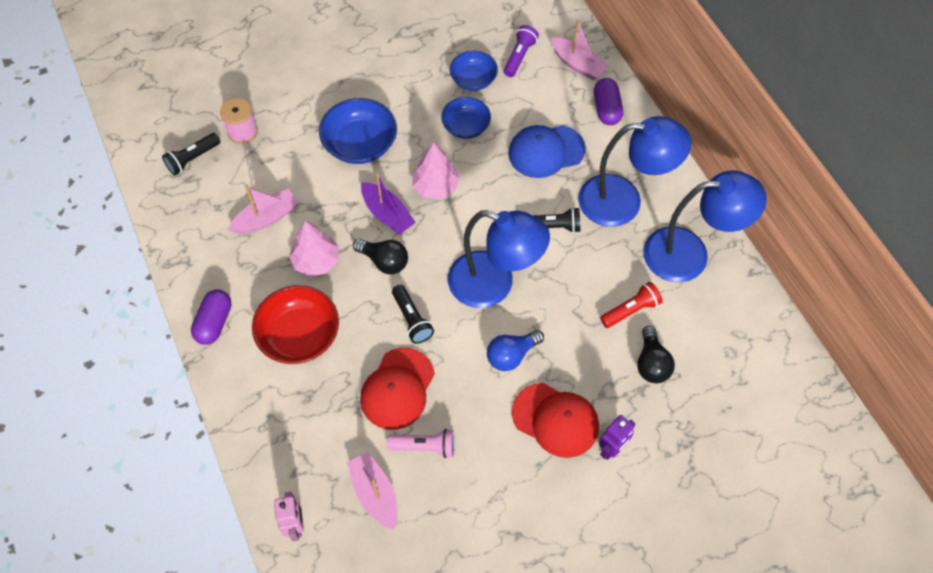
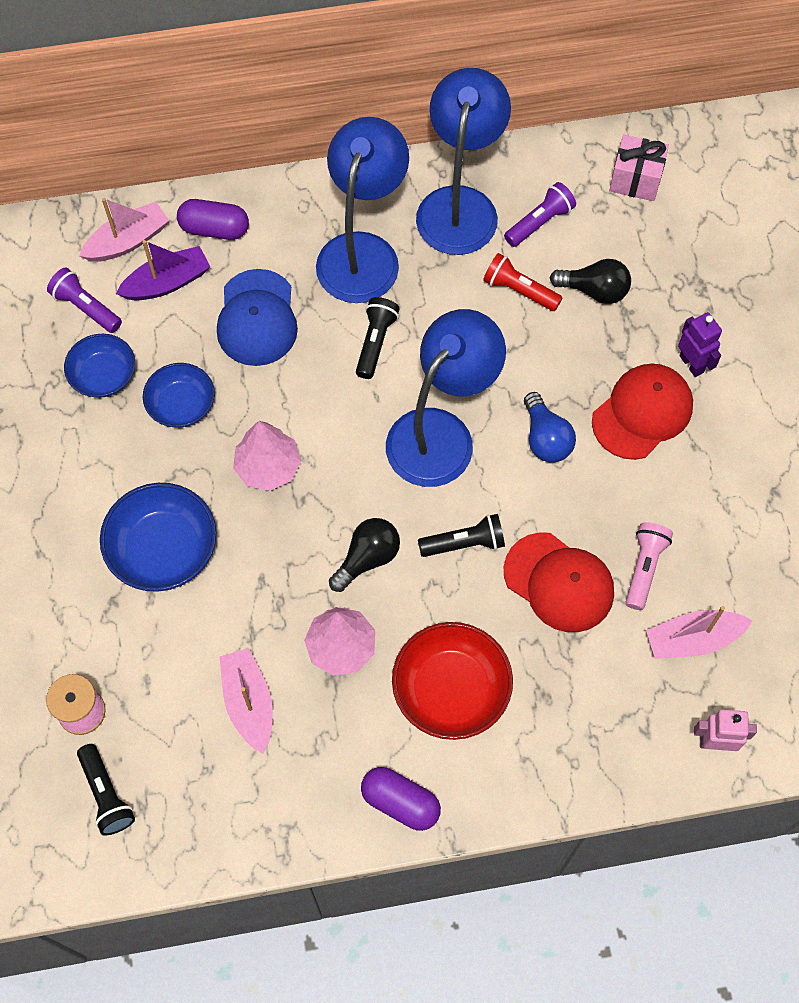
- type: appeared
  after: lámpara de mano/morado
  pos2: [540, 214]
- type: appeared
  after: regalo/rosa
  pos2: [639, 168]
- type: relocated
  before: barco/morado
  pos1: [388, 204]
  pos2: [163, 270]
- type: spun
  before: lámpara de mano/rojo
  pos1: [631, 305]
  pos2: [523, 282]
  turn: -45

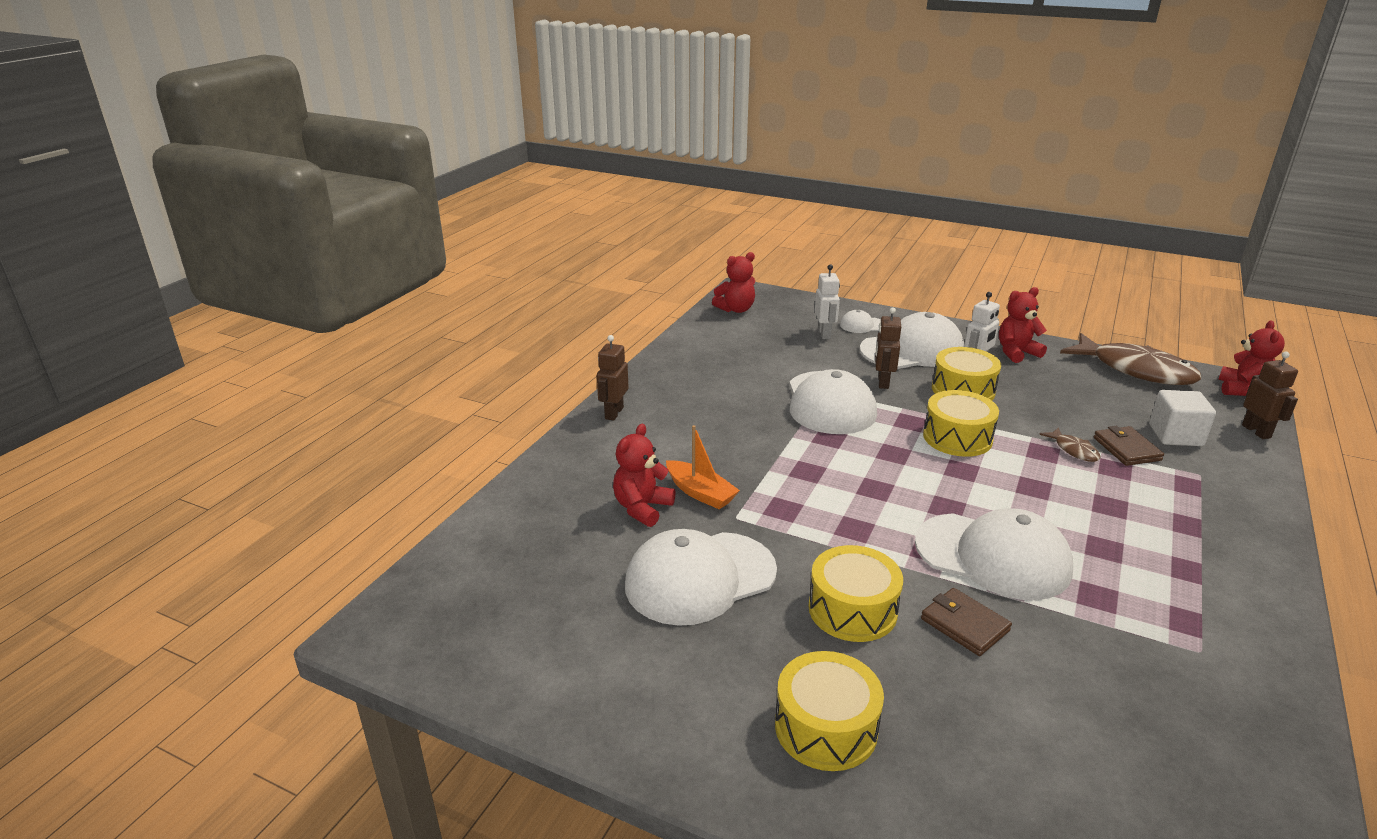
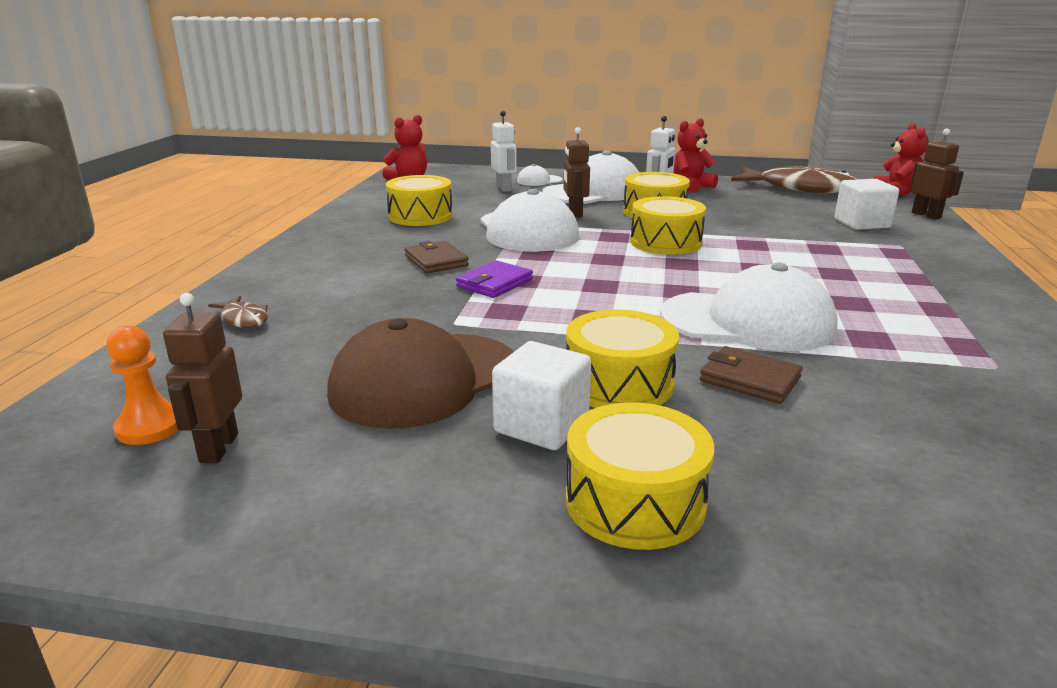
- type: missing
  before: osito/rojo
  pos1: [644, 475]
- type: missing
  before: barco/naranja
  pos1: [703, 467]
- type: appeared
  after: peón/naranja
  pos2: [142, 385]
- type: appeared
  after: tambor/amarillo
  pos2: [419, 200]
- type: appeared
  after: cartera/morado
  pos2: [494, 279]
- type: appeared
  after: cubo/blanco
  pos2: [542, 395]
- type: relocated
  before: robot/marrón
  pos1: [613, 378]
  pos2: [202, 378]
- type: relocated
  before: pez/marrón
  pos1: [1069, 444]
  pos2: [238, 312]
- type: relocated
  before: cartera/marrón
  pos1: [1129, 446]
  pos2: [437, 257]
- type: colour
  before: gorra/blanco
  after: gorra/marrón
  pos1: [701, 577]
  pos2: [420, 373]

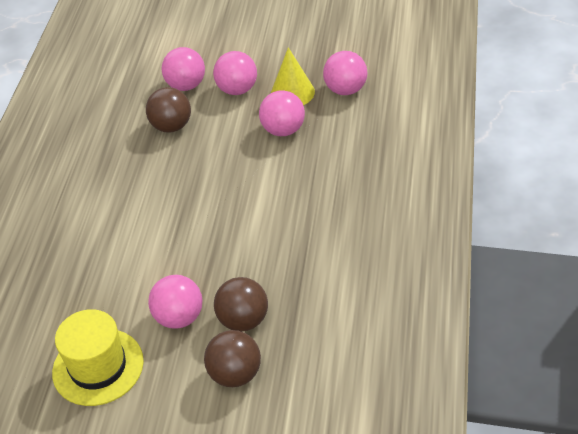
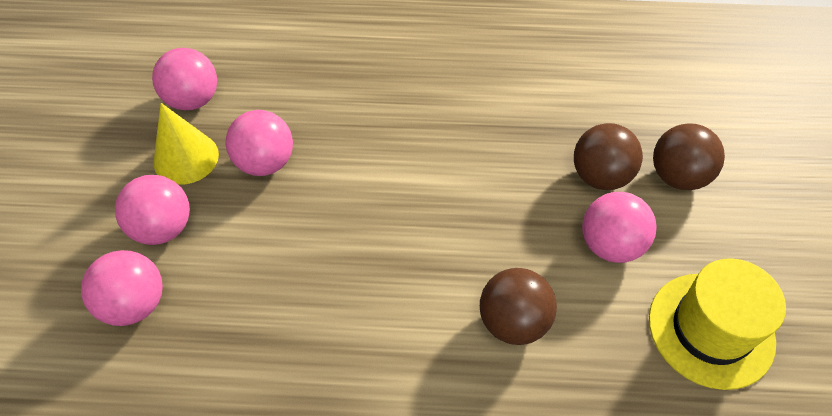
- type: relocated
  before: pelota/marrón
  pos1: [168, 109]
  pos2: [518, 306]

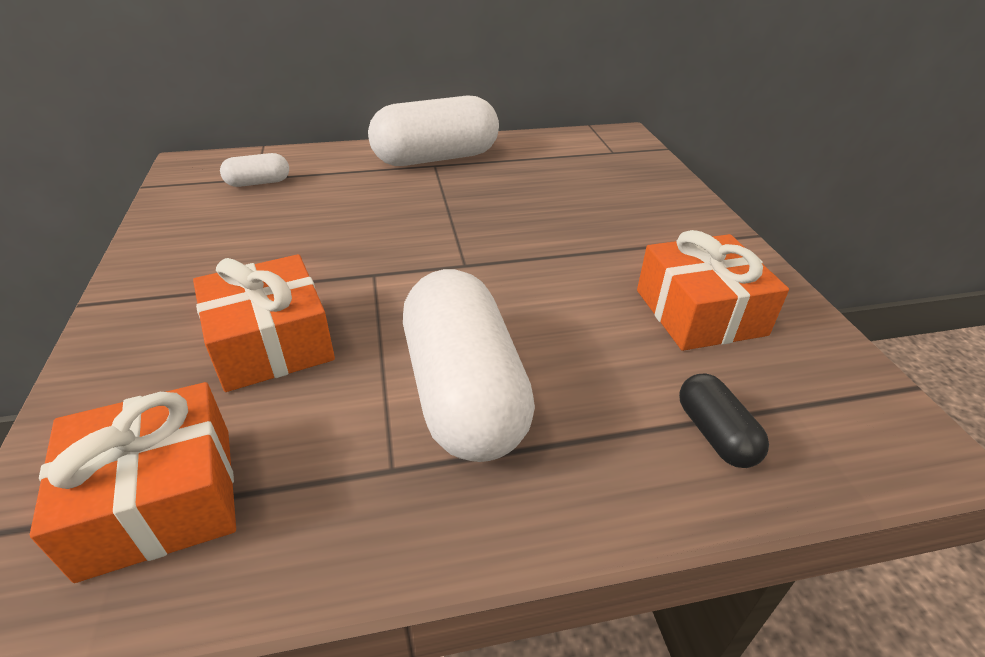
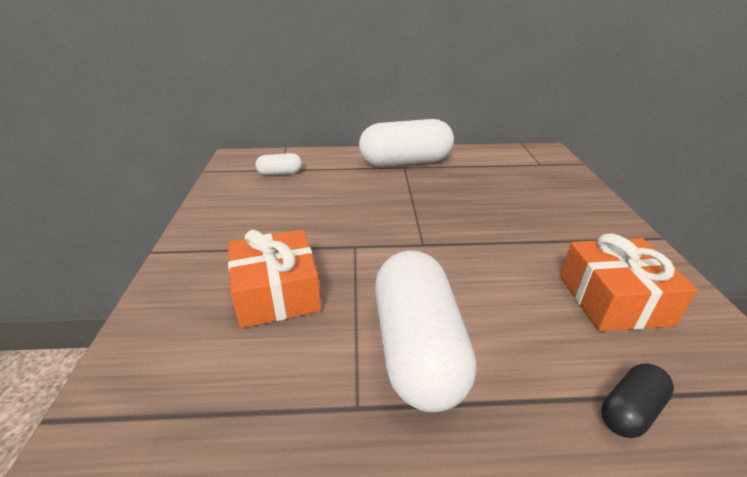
- type: missing
  before: regalo/naranja
  pos1: [133, 482]
- type: spun
  before: cápsula/negro
  pos1: [724, 420]
  pos2: [637, 401]
  turn: 60

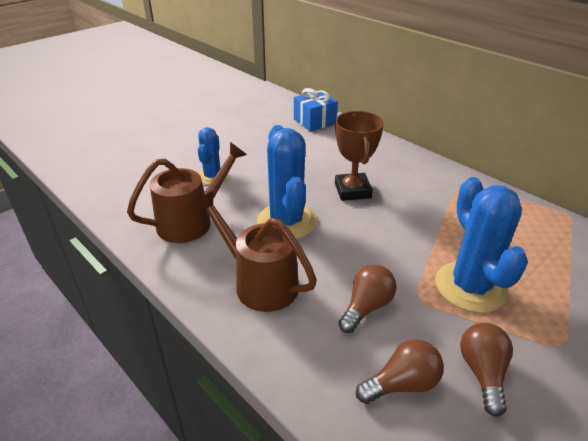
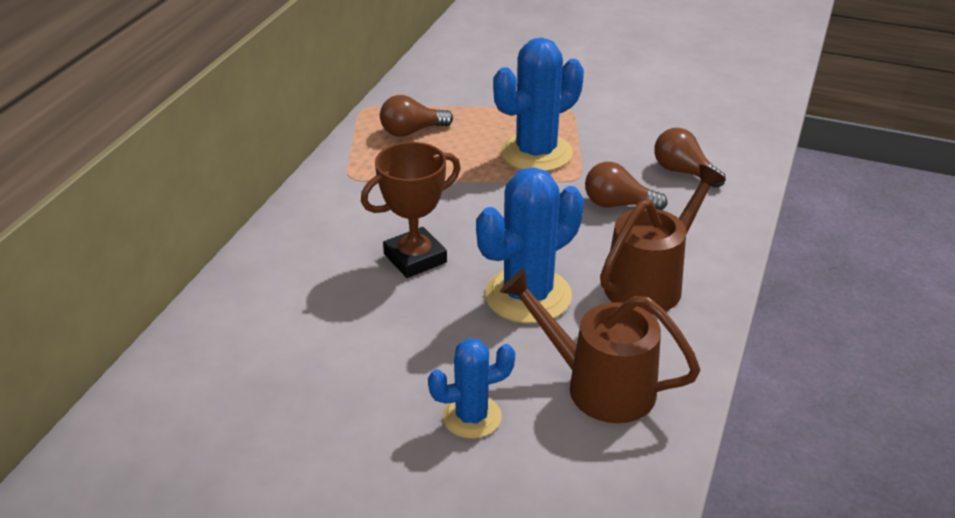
- type: missing
  before: regalo/azul
  pos1: [316, 110]
- type: relocated
  before: bombilla/marrón
  pos1: [486, 370]
  pos2: [416, 116]
- type: spun
  before: regadera/marrón
  pos1: [255, 251]
  pos2: [663, 239]
  turn: -150

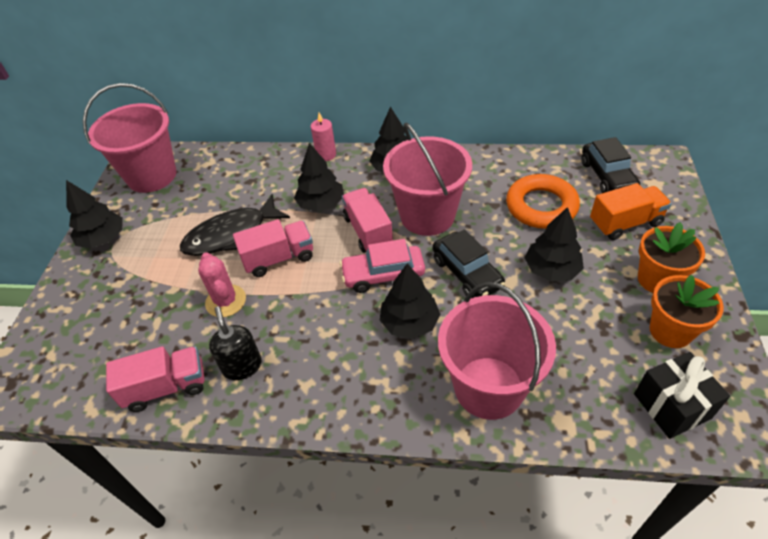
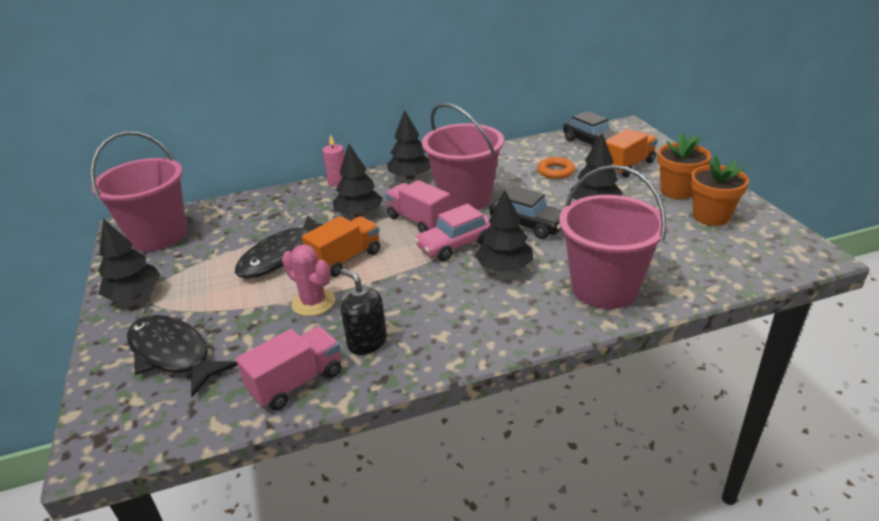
- type: missing
  before: regalo/negro
  pos1: [682, 395]
- type: appeared
  after: pez/negro
  pos2: [182, 356]
- type: colour
  before: camión/rosa
  after: camión/naranja
  pos1: [273, 248]
  pos2: [341, 246]
- type: size
  before: anillo/naranja
  pos1: [543, 201]
  pos2: [556, 168]
  scale: 0.58

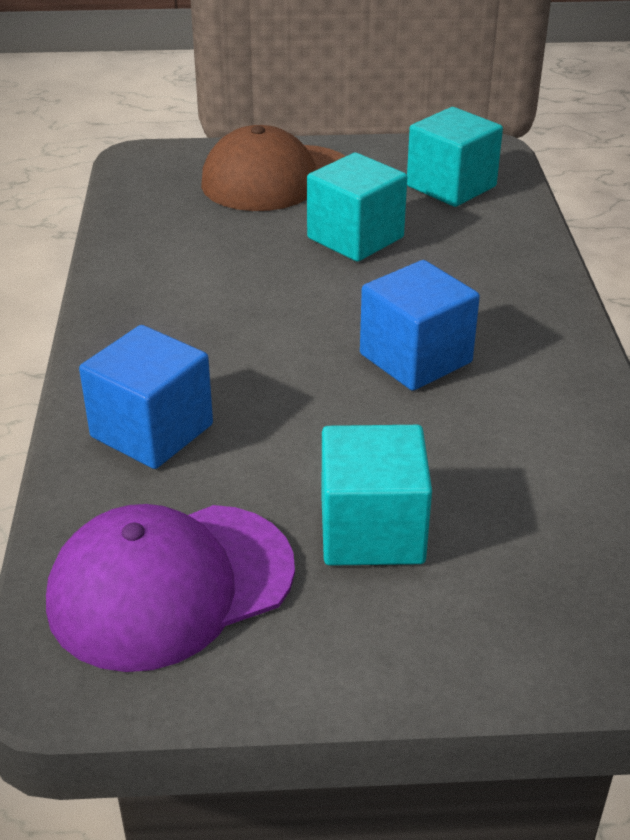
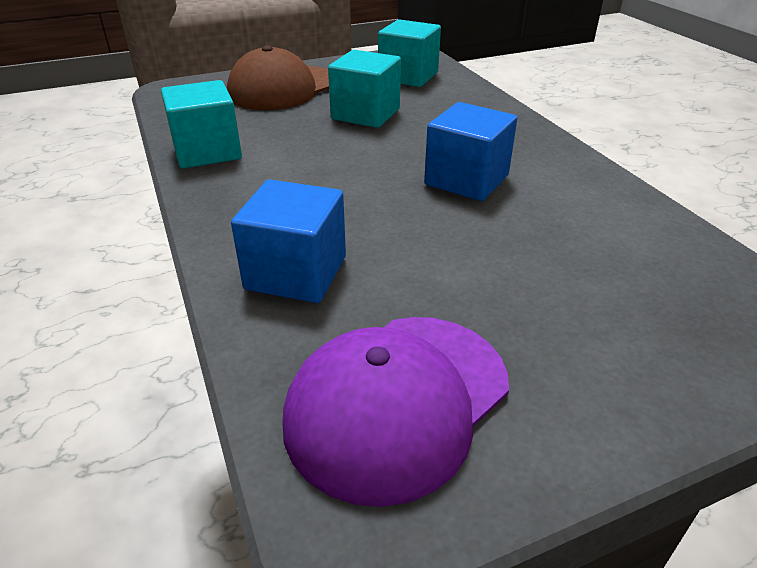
- type: relocated
  before: cubo/turquesa
  pos1: [377, 495]
  pos2: [201, 124]

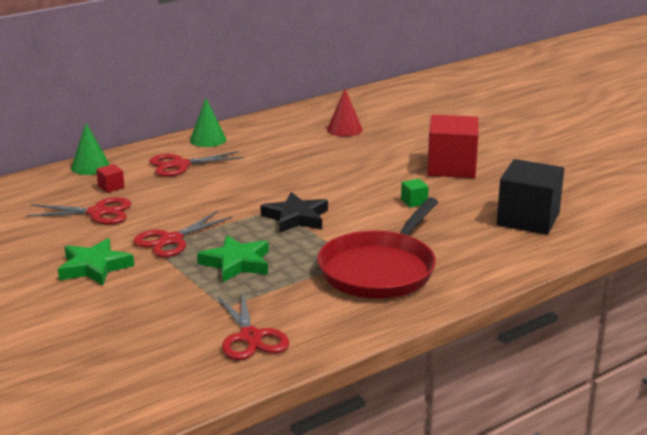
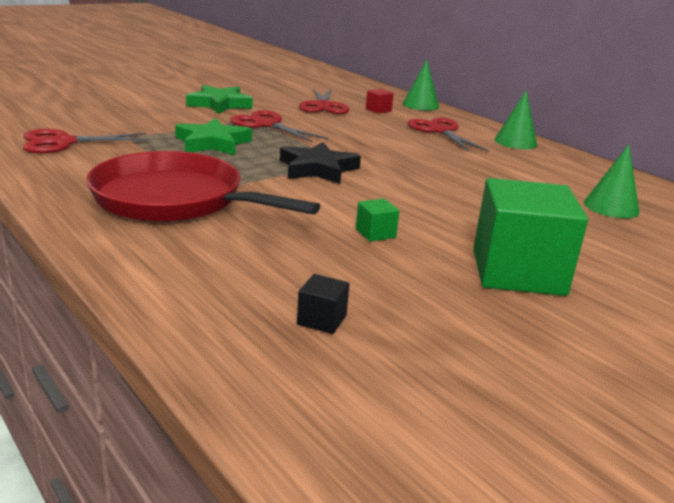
- type: colour
  before: cono/rojo
  after: cono/verde
  pos1: [345, 113]
  pos2: [612, 181]
- type: colour
  before: cubo/rojo
  after: cubo/verde
  pos1: [453, 146]
  pos2: [530, 237]
- type: size
  before: cubo/negro
  pos1: [530, 197]
  pos2: [323, 304]
  scale: 0.4

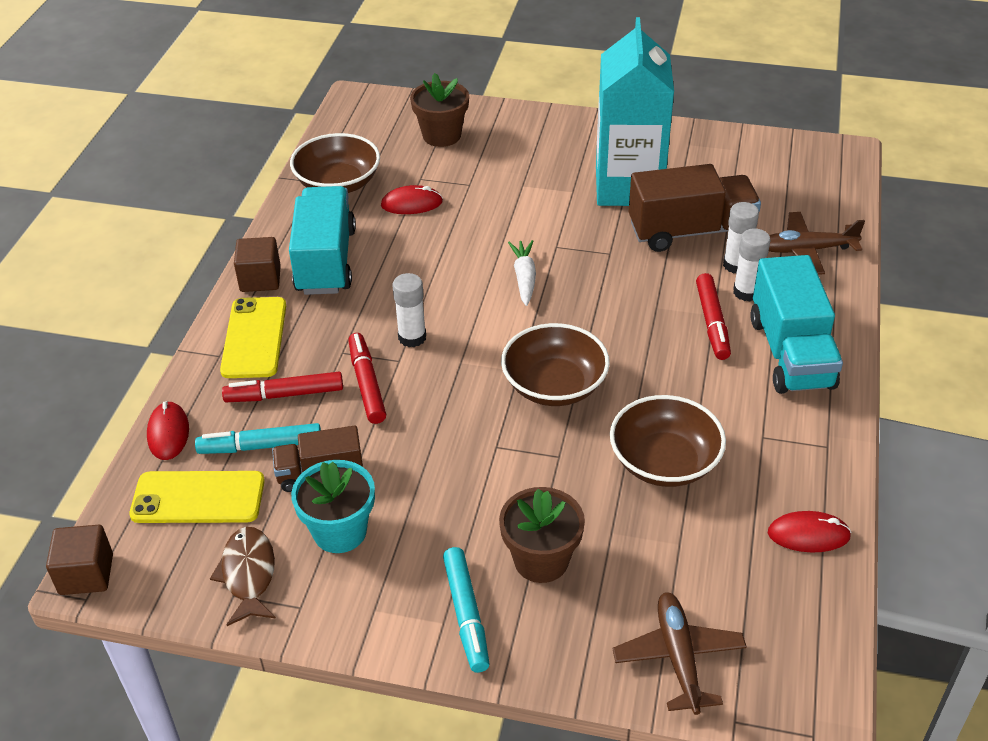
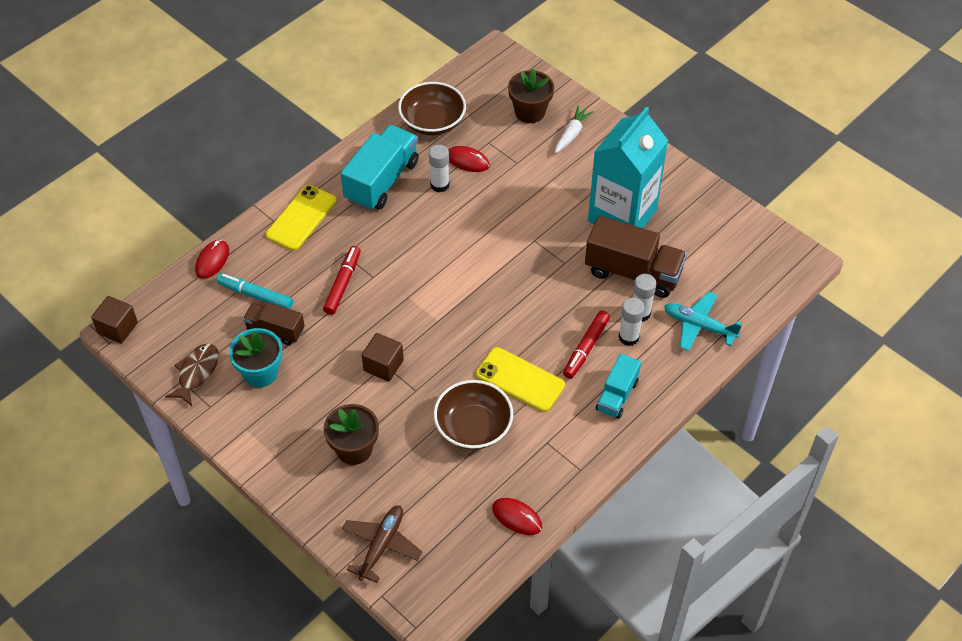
- type: missing
  before: rotulador/rojo
  pos1: [282, 387]
- type: missing
  before: rotulador/turquesa
  pos1: [466, 610]
- type: missing
  before: cuenco/marrón
  pos1: [555, 364]
- type: relocated
  before: móvil/amarillo
  pos1: [197, 497]
  pos2: [520, 379]
- type: relocated
  before: cubo/marrón
  pos1: [257, 264]
  pos2: [383, 357]
- type: relocated
  before: barra de pegamento/blanco
  pos1: [409, 310]
  pos2: [439, 168]
- type: relocated
  before: zanahoria/blanco
  pos1: [522, 273]
  pos2: [574, 129]
- type: colour
  before: avión/marrón
  after: avión/turquesa
  pos1: [817, 243]
  pos2: [703, 321]
- type: size
  before: camión/turquesa
  pos1: [796, 324]
  pos2: [618, 386]
  scale: 0.59

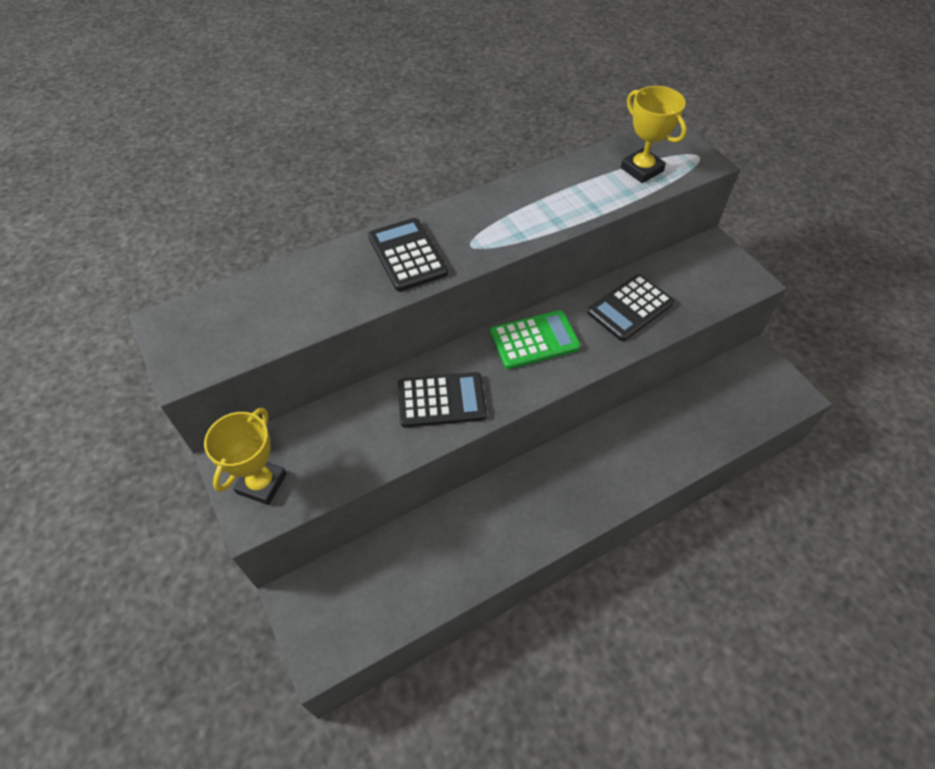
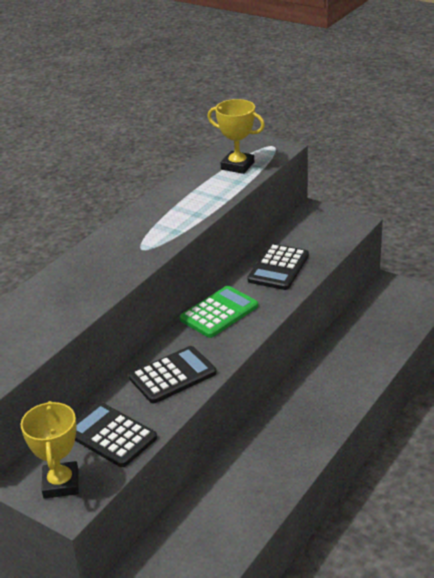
- type: relocated
  before: calculadora/negro
  pos1: [408, 254]
  pos2: [116, 434]

